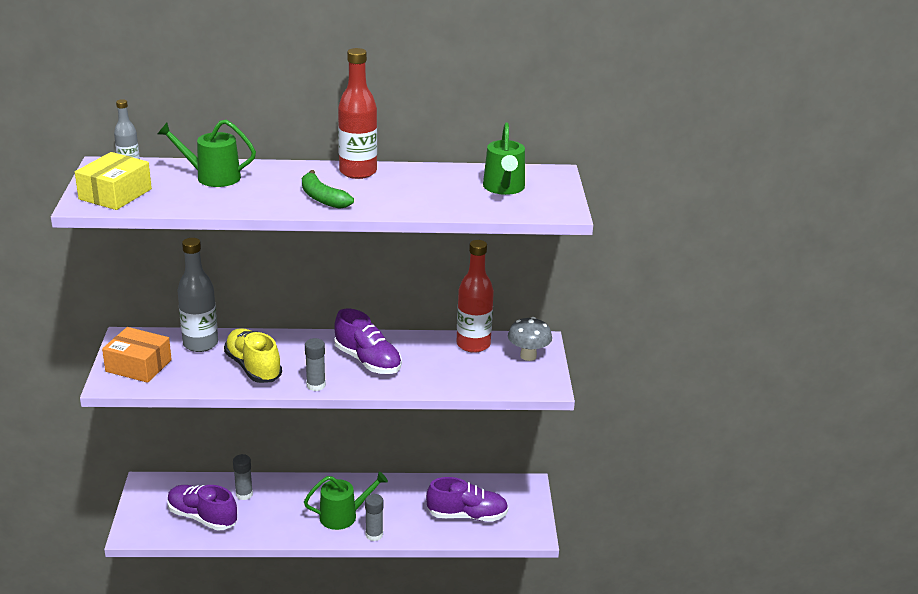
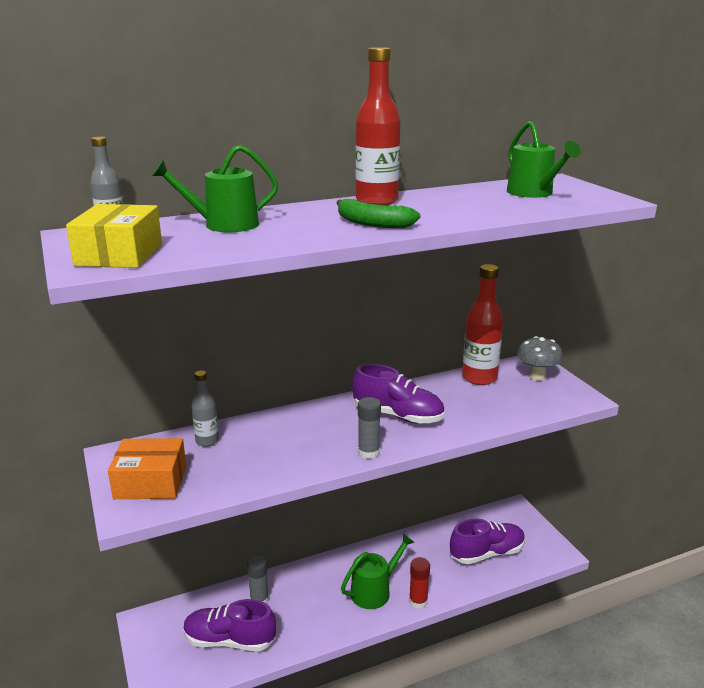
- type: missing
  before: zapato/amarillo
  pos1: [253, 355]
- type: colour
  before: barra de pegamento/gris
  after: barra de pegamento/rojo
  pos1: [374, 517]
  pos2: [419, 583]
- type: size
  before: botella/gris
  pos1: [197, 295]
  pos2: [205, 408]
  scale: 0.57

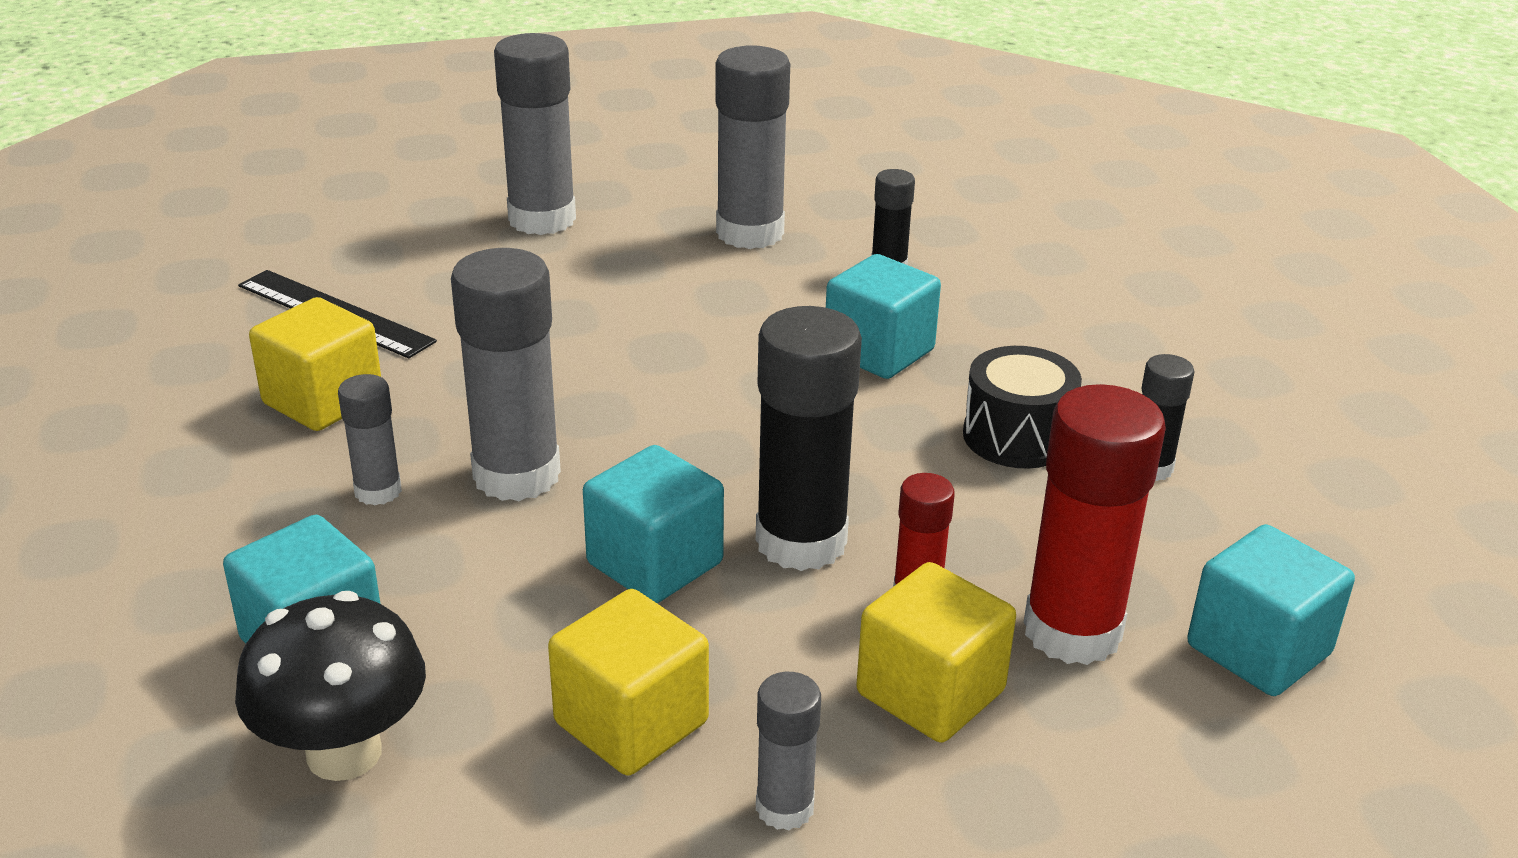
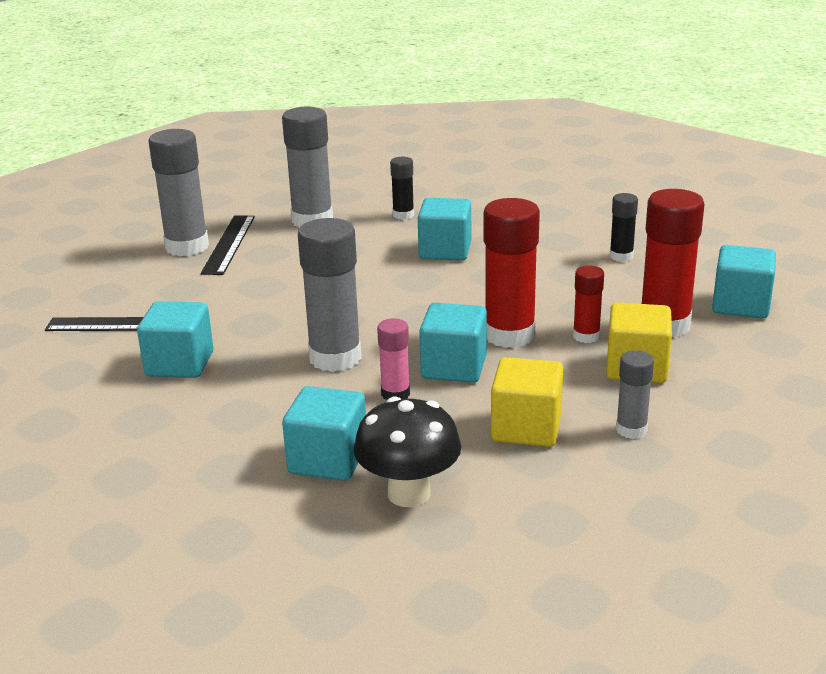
- type: missing
  before: barra de pegamento/gris
  pos1: [370, 440]
- type: missing
  before: tambor/negro
  pos1: [1022, 407]
- type: appeared
  after: regla/negro
  pos2: [227, 245]
- type: appeared
  after: barra de pegamento/rosa
  pos2: [393, 359]
- type: colour
  before: cubo/amarillo
  after: cubo/turquesa
  pos1: [315, 364]
  pos2: [175, 339]
- type: colour
  before: barra de pegamento/negro
  after: barra de pegamento/rojo
  pos1: [809, 438]
  pos2: [512, 273]

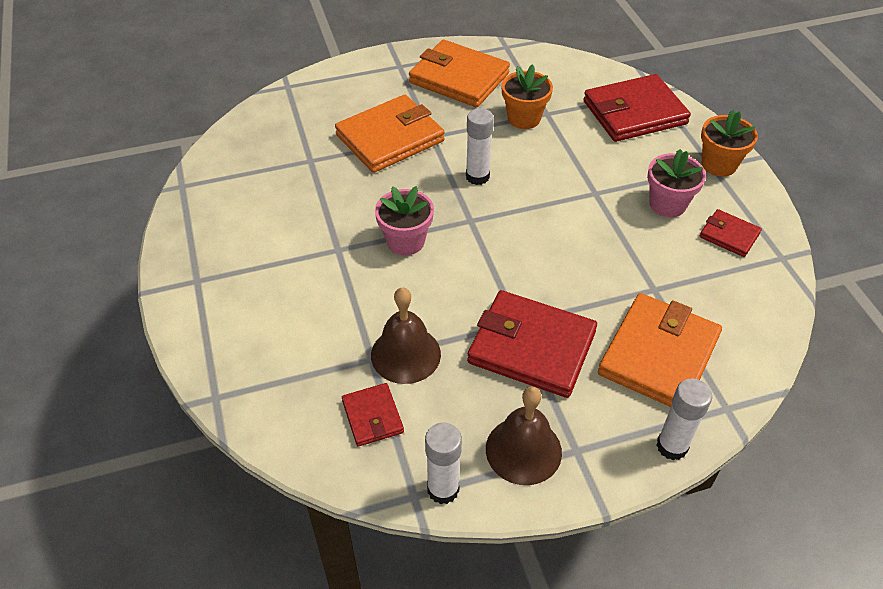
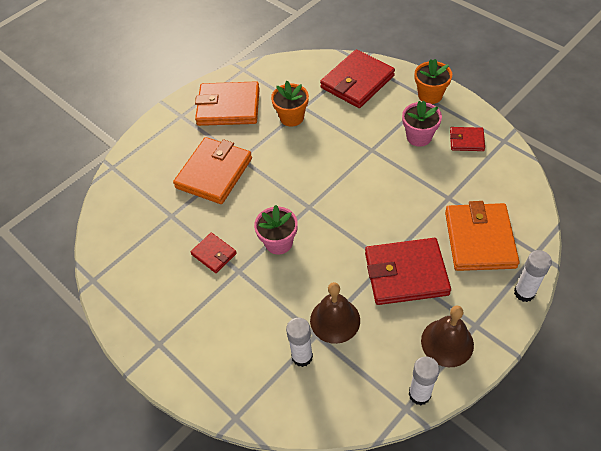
- type: relocated
  before: cartera/rojo
  pos1: [373, 414]
  pos2: [213, 253]
- type: relocated
  before: barra de pegamento/blanco
  pos1: [480, 146]
  pos2: [299, 342]

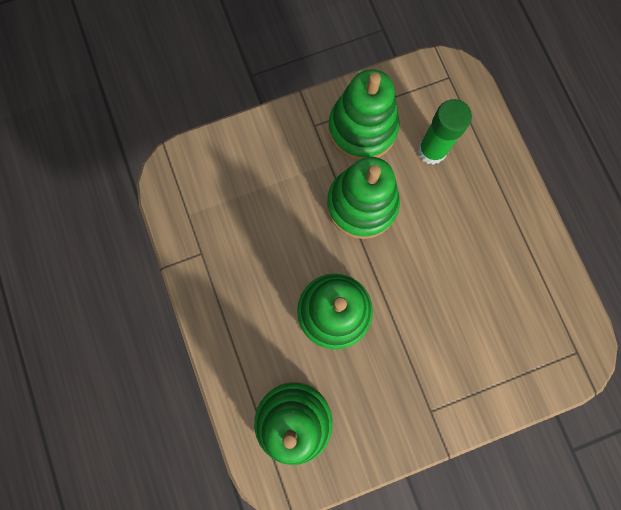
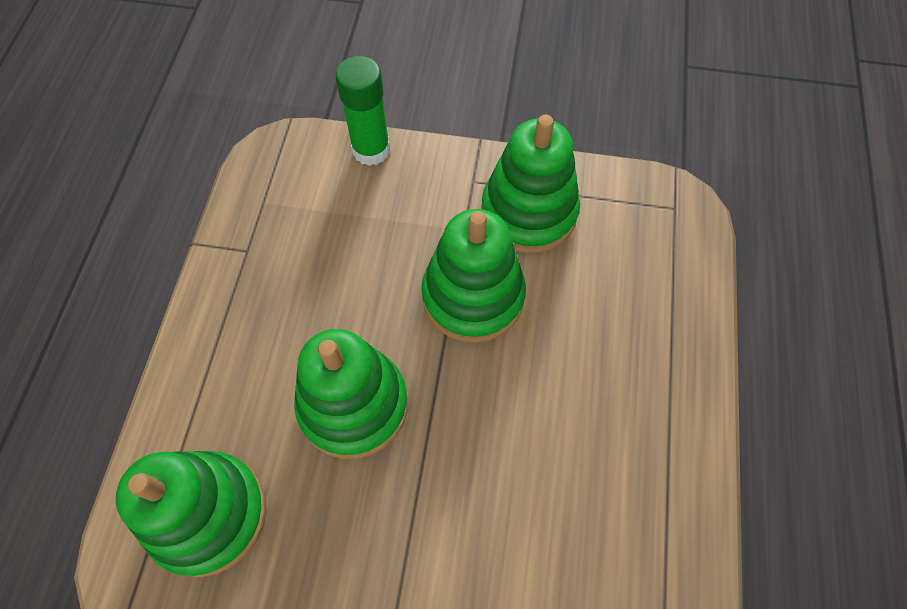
- type: relocated
  before: barra de pegamento/verde
  pos1: [445, 132]
  pos2: [363, 111]

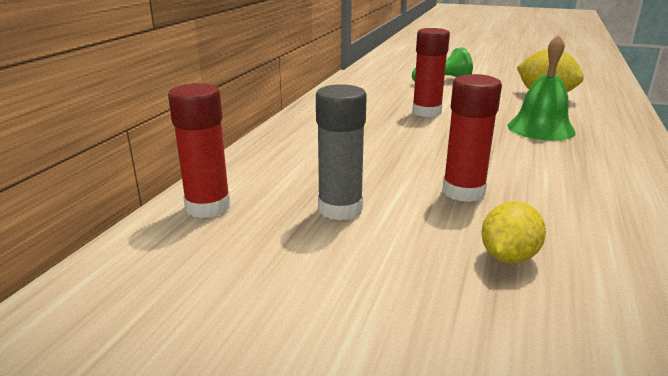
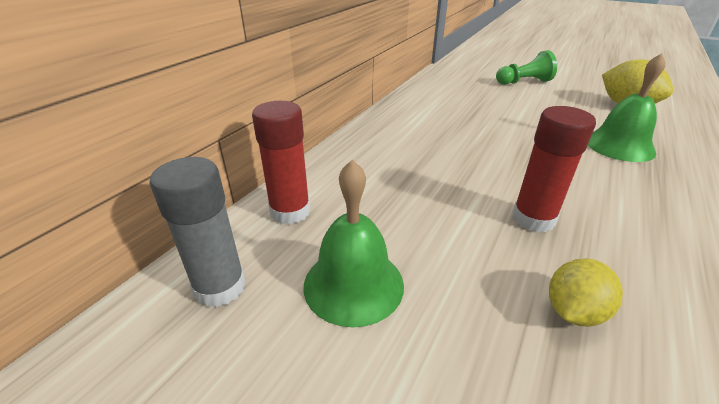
- type: missing
  before: barra de pegamento/rojo
  pos1: [431, 72]
- type: appeared
  after: campana/verde
  pos2: [354, 244]
- type: relocated
  before: barra de pegamento/gris
  pos1: [341, 152]
  pos2: [197, 232]

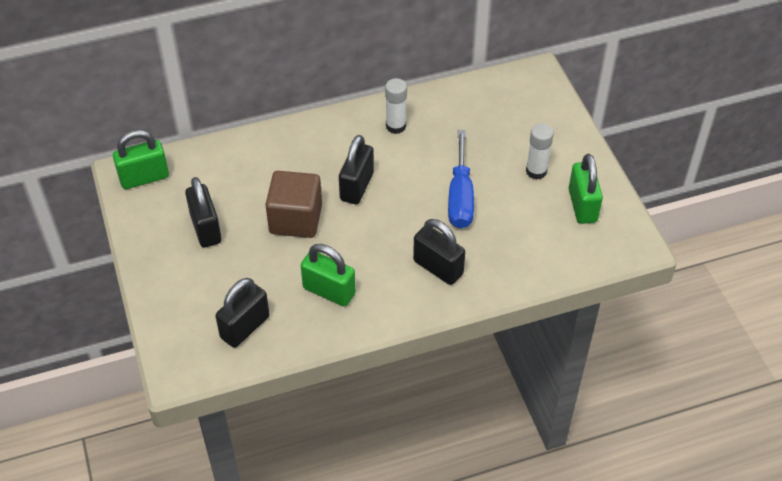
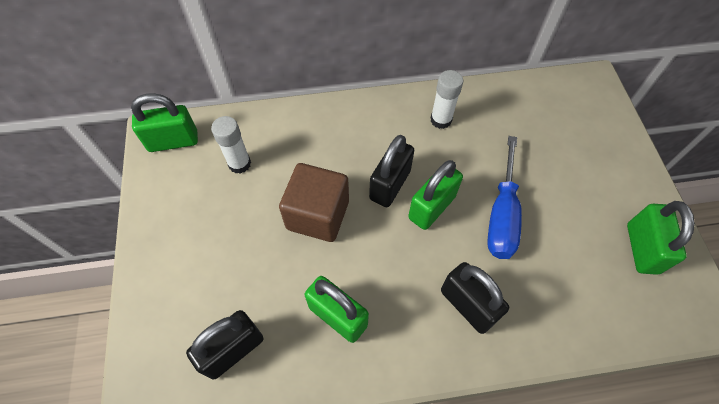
- type: missing
  before: candado/negro
  pos1: [203, 212]
- type: appeared
  after: candado/verde
  pos2: [435, 195]
- type: relocated
  before: barra de pegamento/blanco
  pos1: [540, 152]
  pos2: [231, 145]

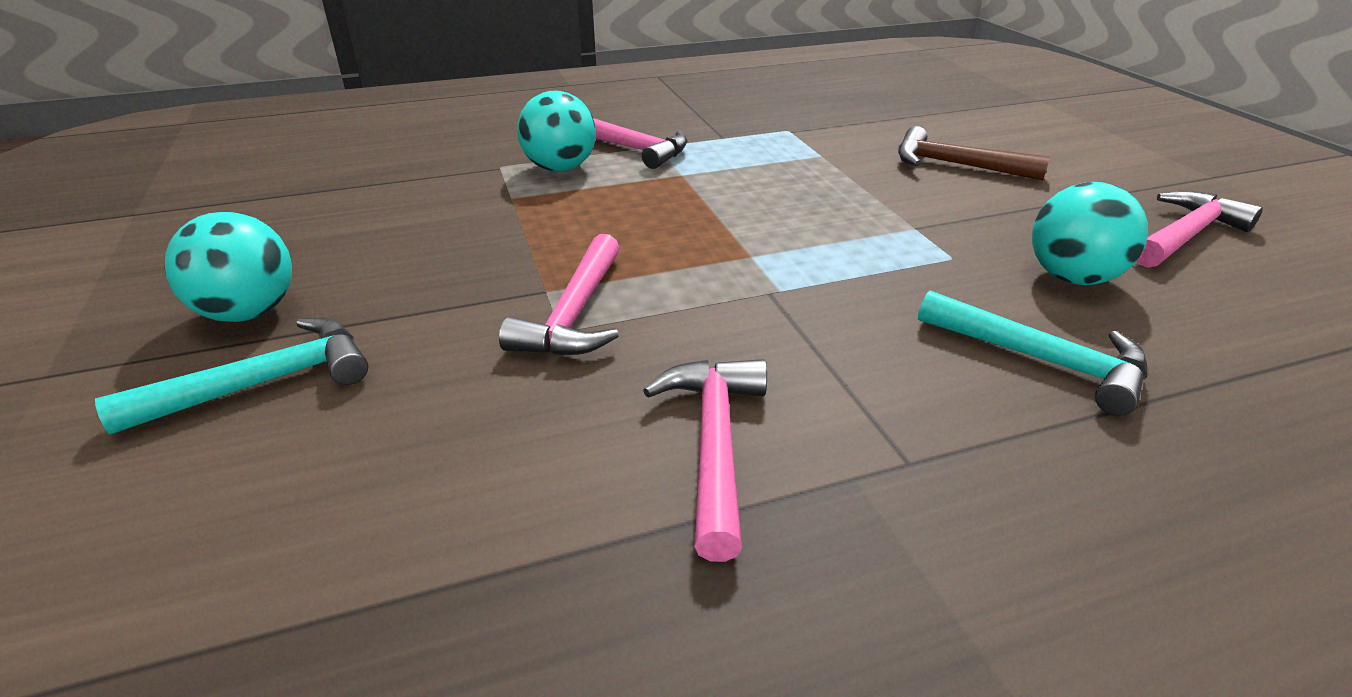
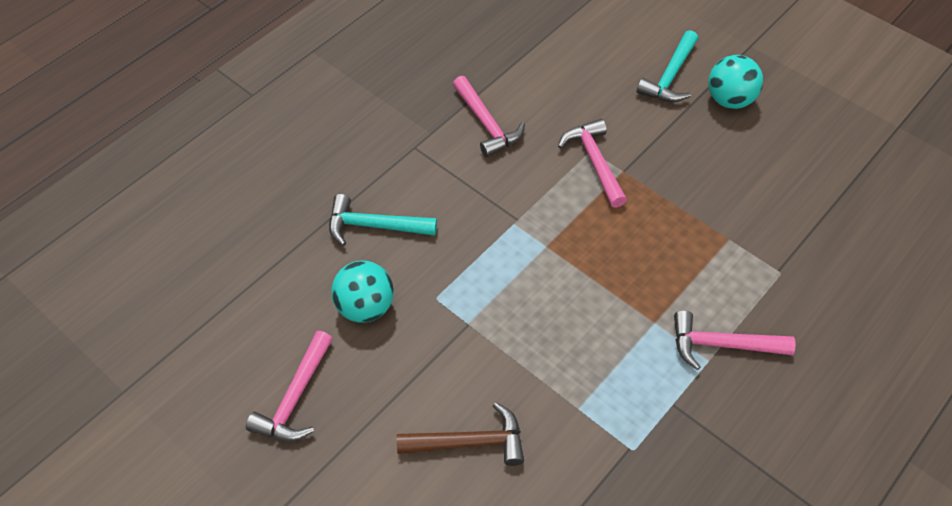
- type: missing
  before: pelota/turquesa
  pos1: [556, 131]

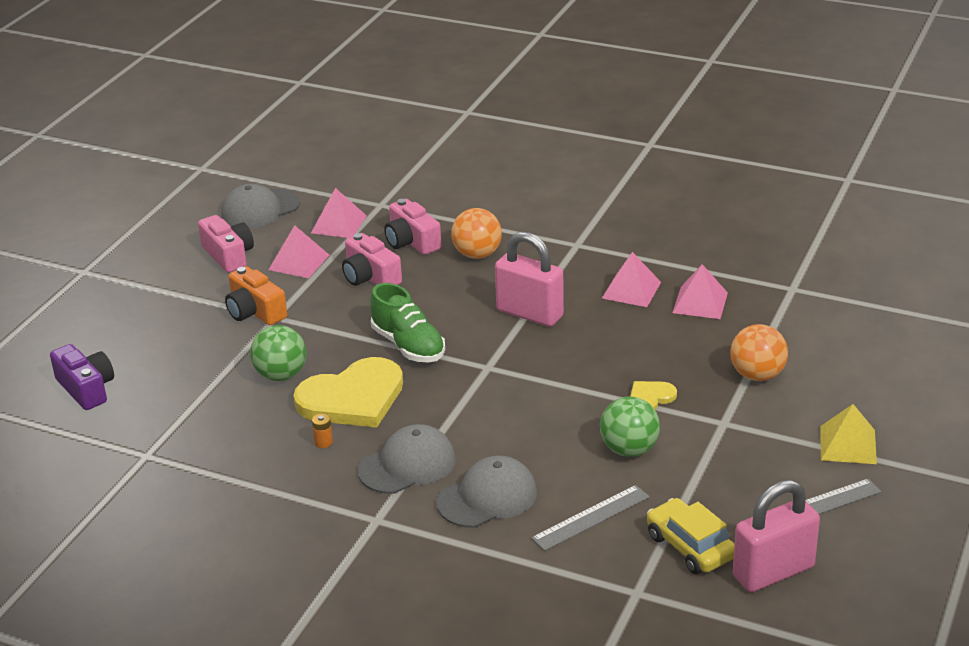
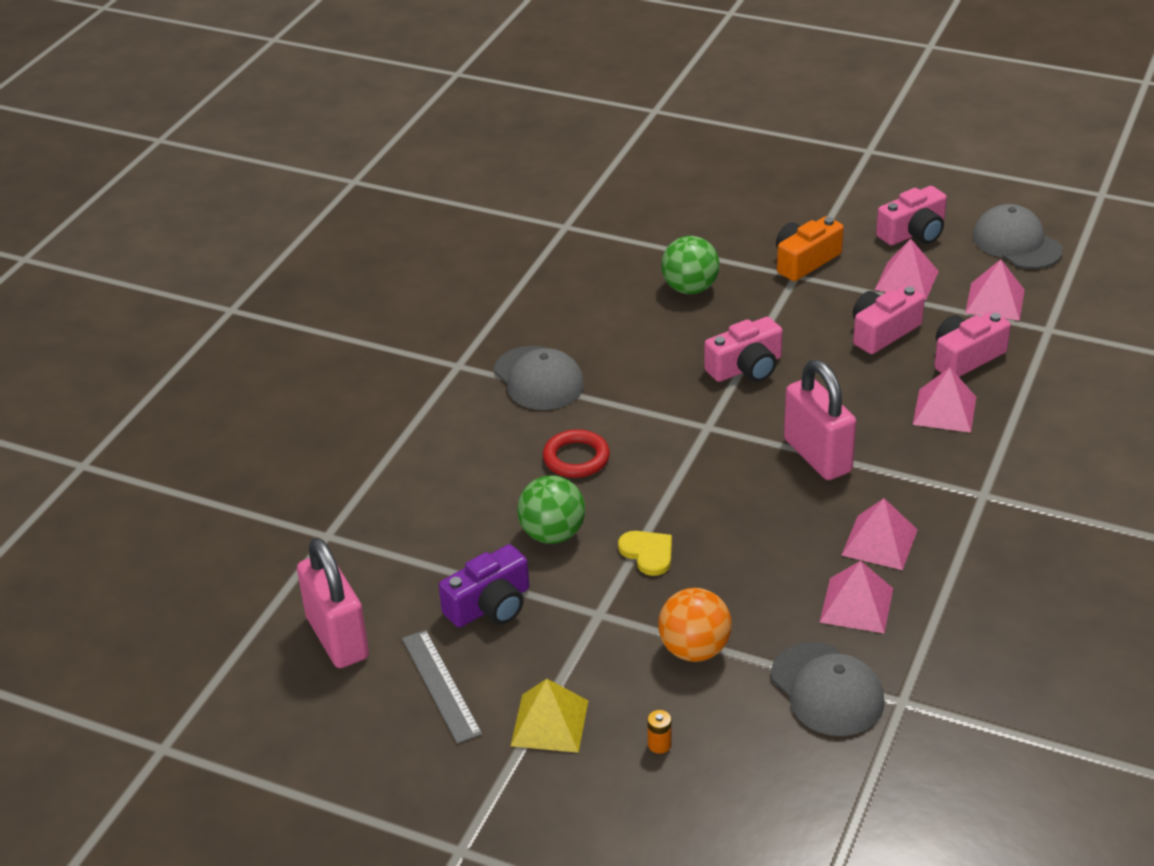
- type: missing
  before: corazón/amarillo
  pos1: [348, 392]
- type: missing
  before: regla/gris
  pos1: [590, 518]
- type: missing
  before: coche/amarillo
  pos1: [691, 536]
- type: appeared
  after: anillo/rojo
  pos2: [576, 453]
- type: relocated
  before: cámara/morado
  pos1: [82, 377]
  pos2: [484, 586]
- type: relocated
  before: pila/naranja
  pos1: [322, 430]
  pos2: [659, 732]
- type: relocated
  before: gorra/gris
  pos1: [487, 491]
  pos2: [827, 689]
- type: exchanged
  before: zapato/verde
  after: cámara/rosa
  pos1: [407, 323]
  pos2: [743, 349]
- type: exchanged
  before: pelota/naranja
  after: pirámide/rosa
  pos1: [476, 233]
  pos2: [944, 400]
- type: spun
  before: candado/rosa
  pos1: [529, 279]
  pos2: [820, 420]
  turn: -60

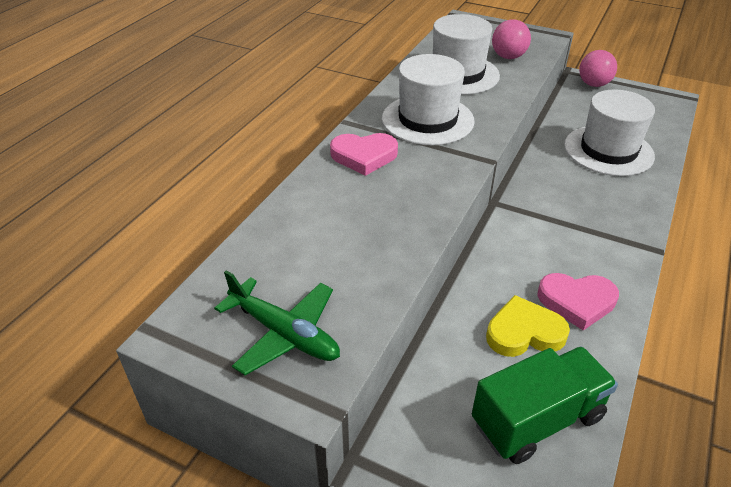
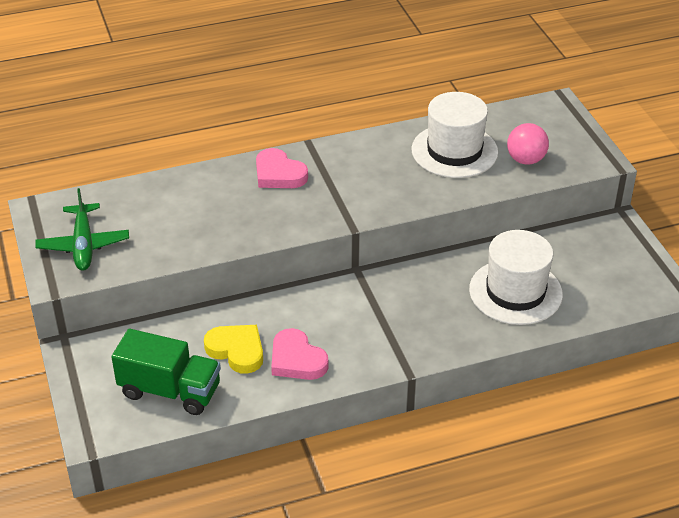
- type: missing
  before: sombrero/blanco
  pos1: [428, 99]
- type: missing
  before: pelota/rosa
  pos1: [598, 68]

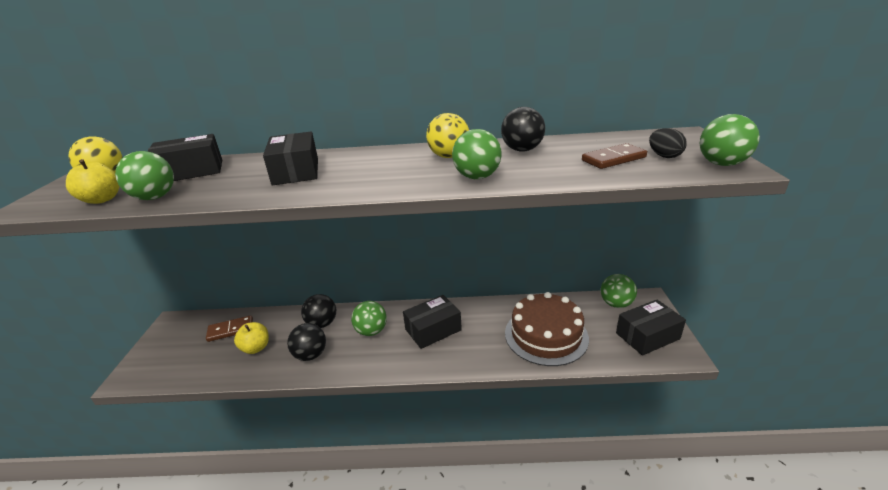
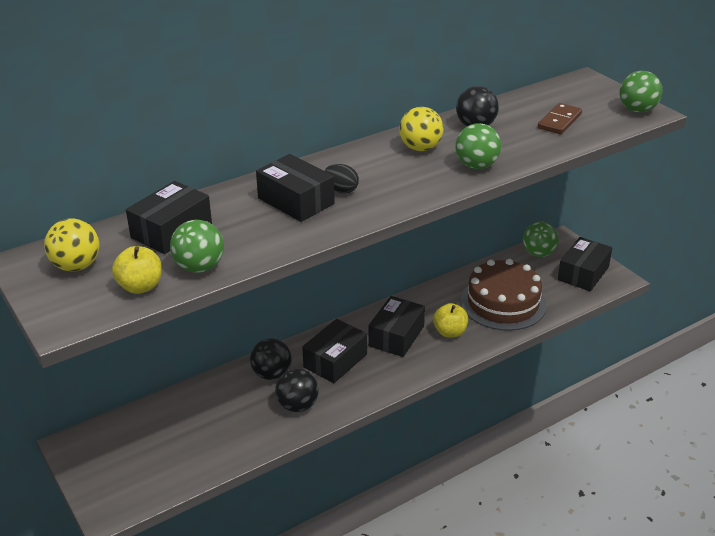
- type: missing
  before: ficha de dominó/marrón
  pos1: [229, 328]
- type: relocated
  before: manzana/amarillo
  pos1: [251, 338]
  pos2: [450, 320]
- type: relocated
  before: huevo/negro
  pos1: [668, 143]
  pos2: [341, 178]
- type: exchanged
  before: pelota/verde
  after: caja/negro
  pos1: [369, 318]
  pos2: [334, 351]

